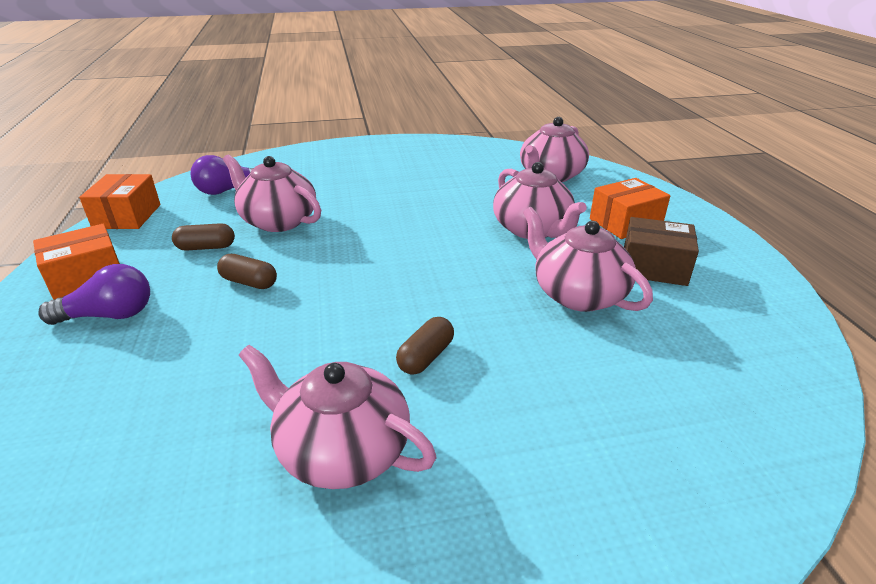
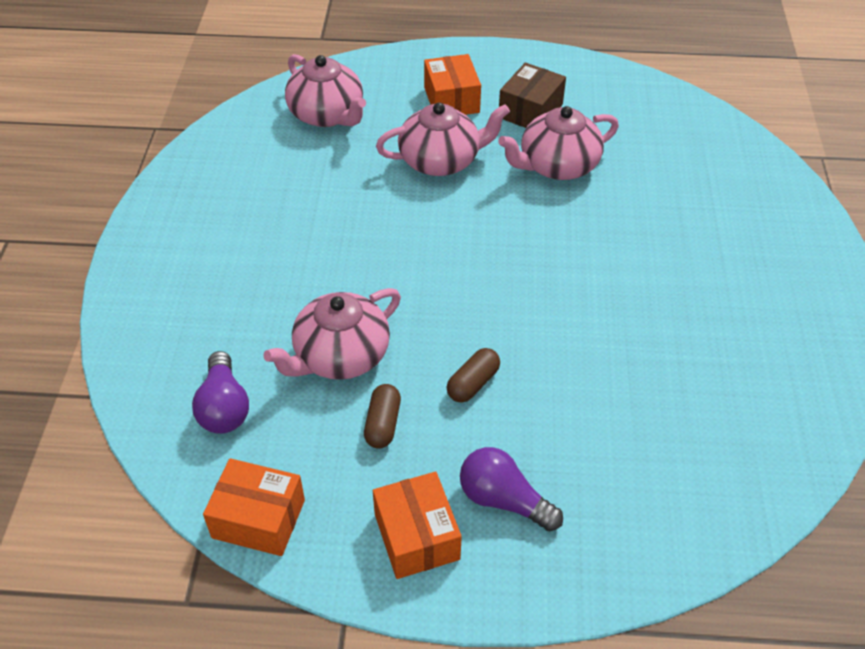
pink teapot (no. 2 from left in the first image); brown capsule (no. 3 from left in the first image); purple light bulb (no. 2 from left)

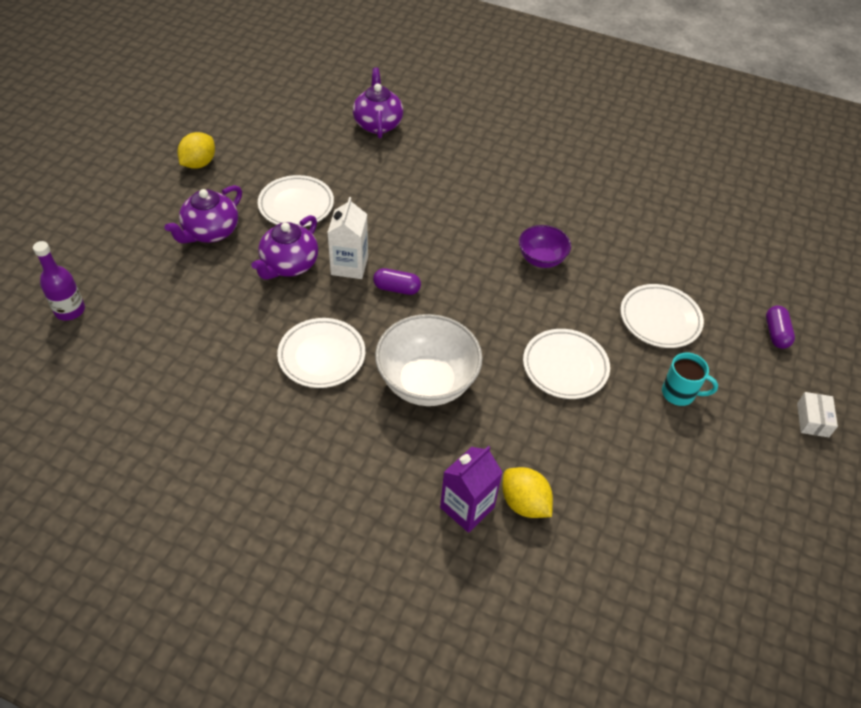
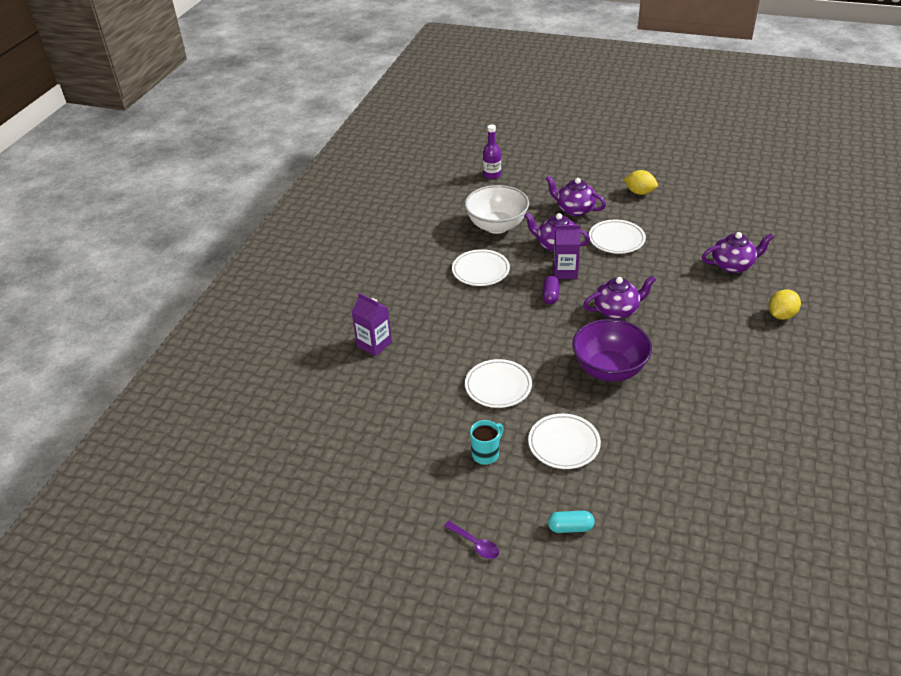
purple teapot (no. 3 from left); white bowl; yellow lemon (no. 2 from left); purple spoon; purple carton (no. 2 from left); turquoise capsule; turquoise mug; purple bowl

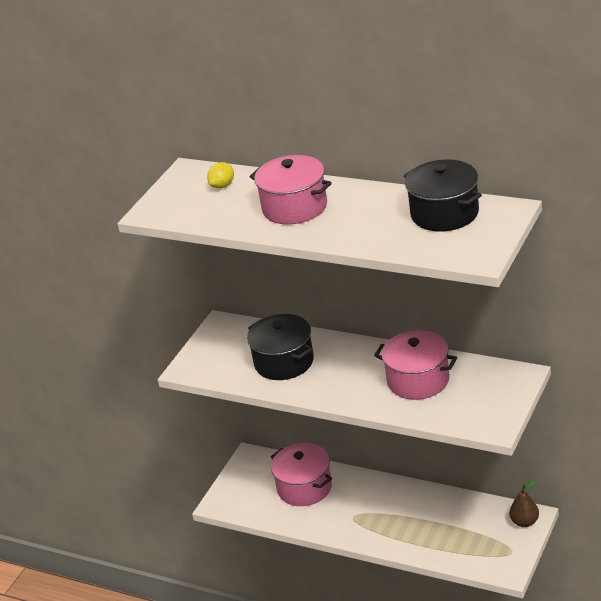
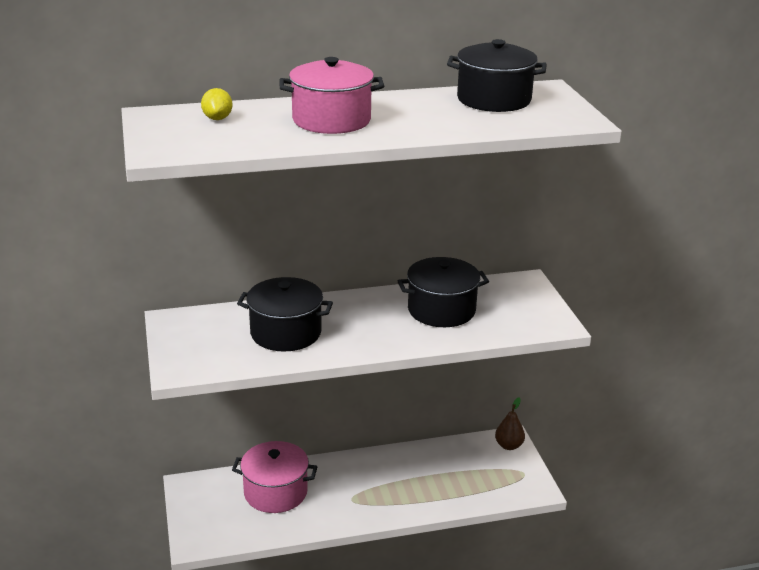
black pot (no. 2 from left)

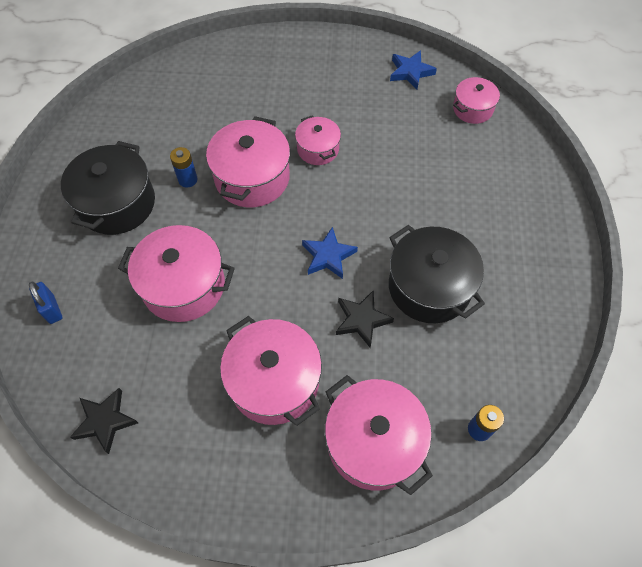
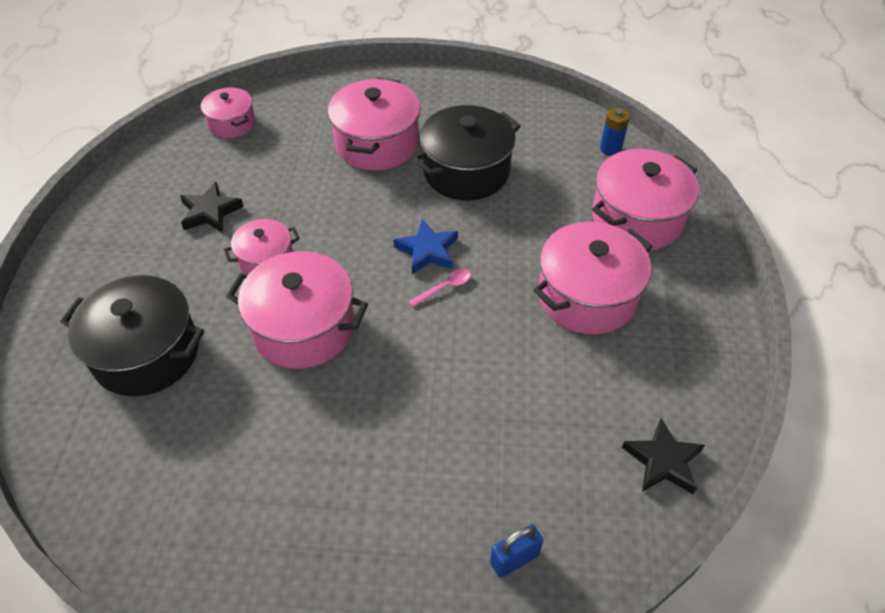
blue battery (no. 1 from left in the first image); blue star (no. 2 from left in the first image); pink spoon; black pot (no. 1 from left); pink pot (no. 4 from left); black star (no. 1 from left)

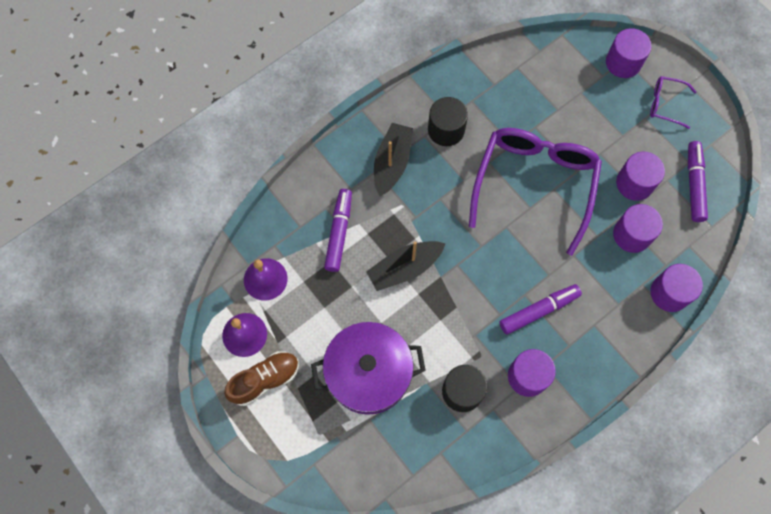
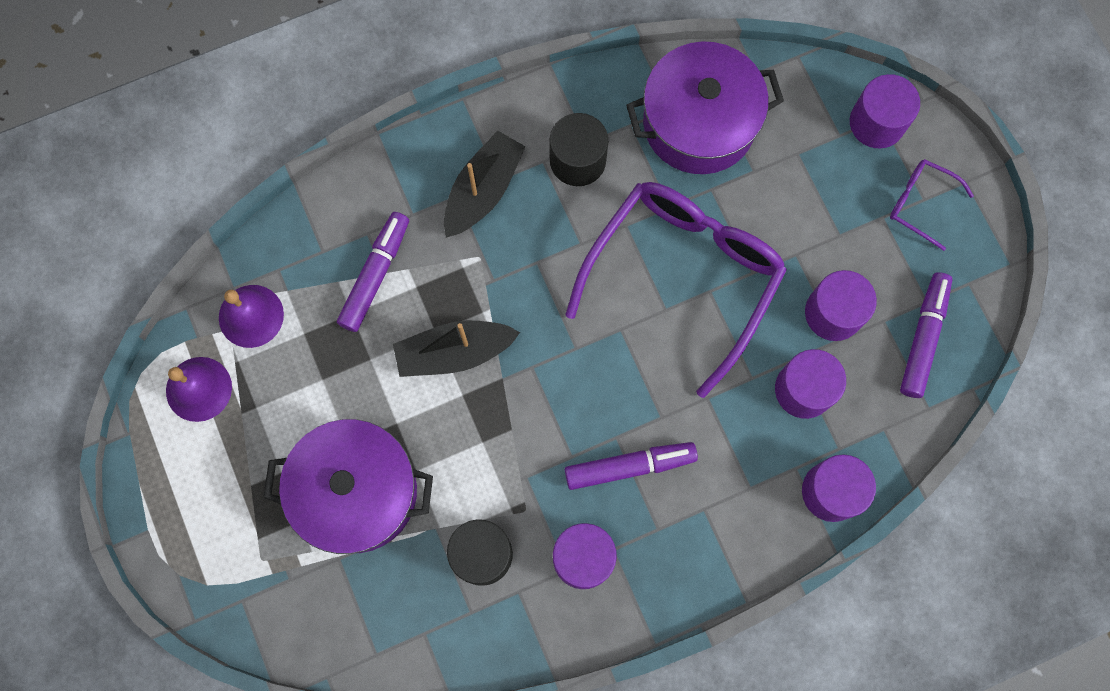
brown shoe; purple pot (no. 2 from left)

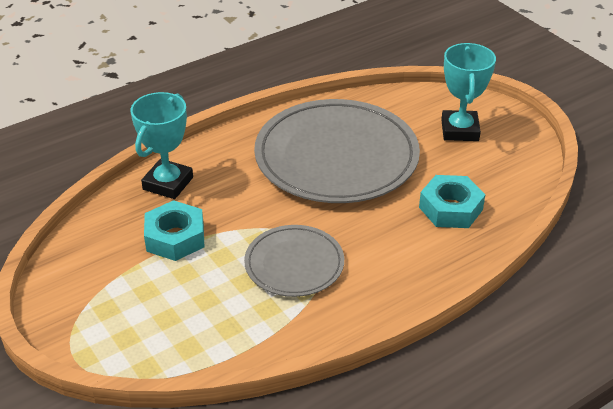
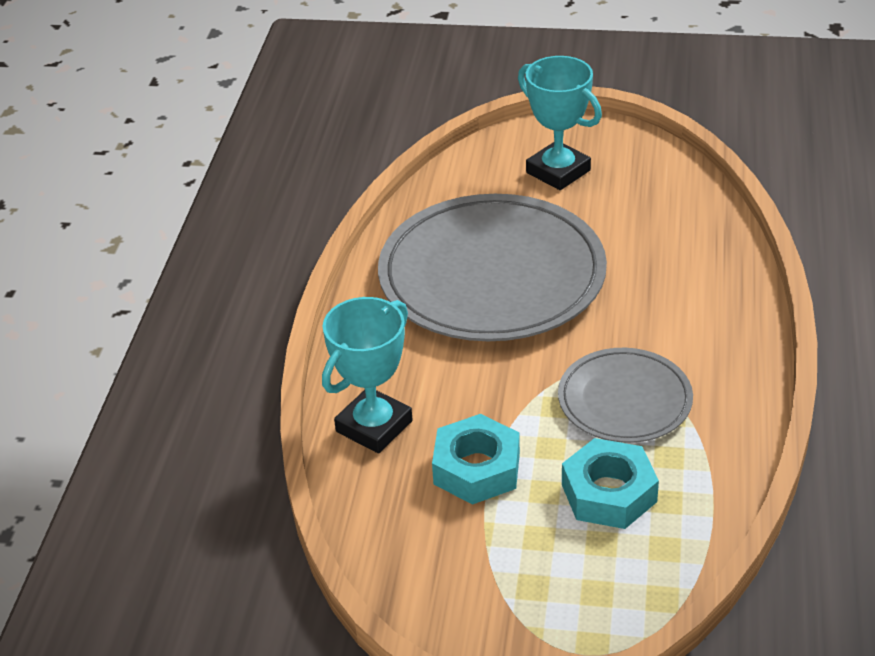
turquoise nut (no. 2 from left); turquoise trophy (no. 1 from left)

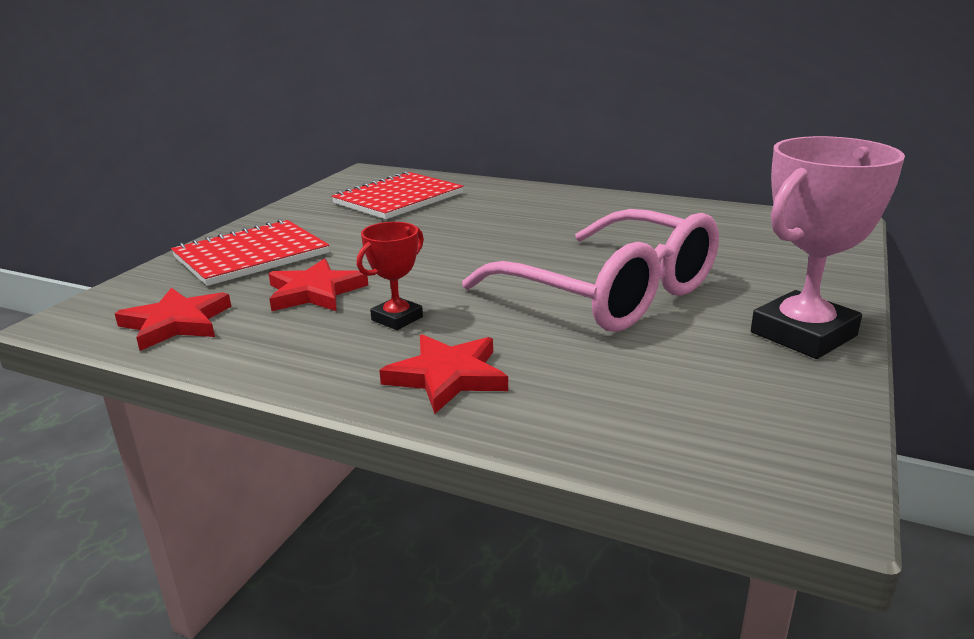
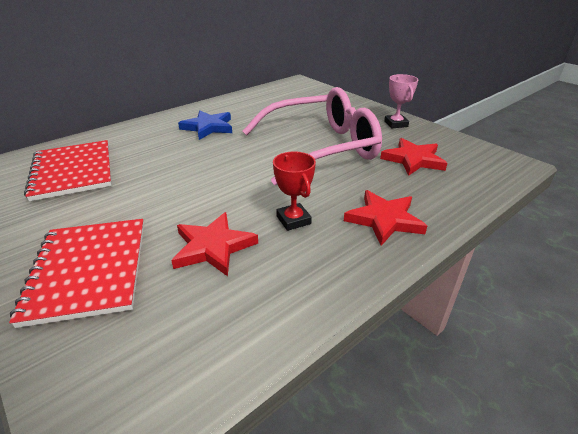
blue star; red star (no. 3 from left); pink trophy

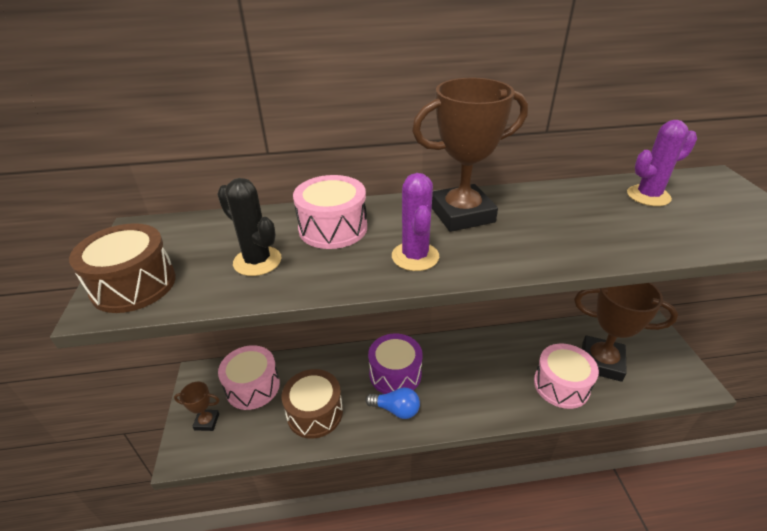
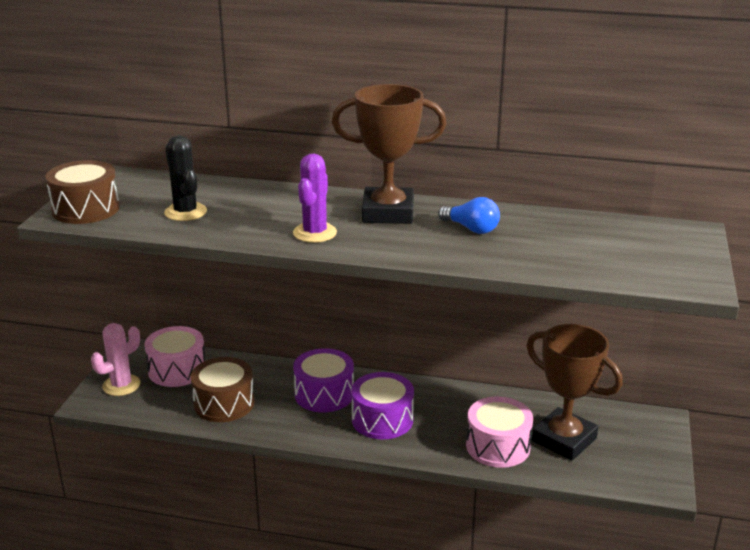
pink drum (no. 2 from left in the first image); purple cactus (no. 2 from left in the first image); purple drum (no. 2 from left); blue light bulb; pink cactus

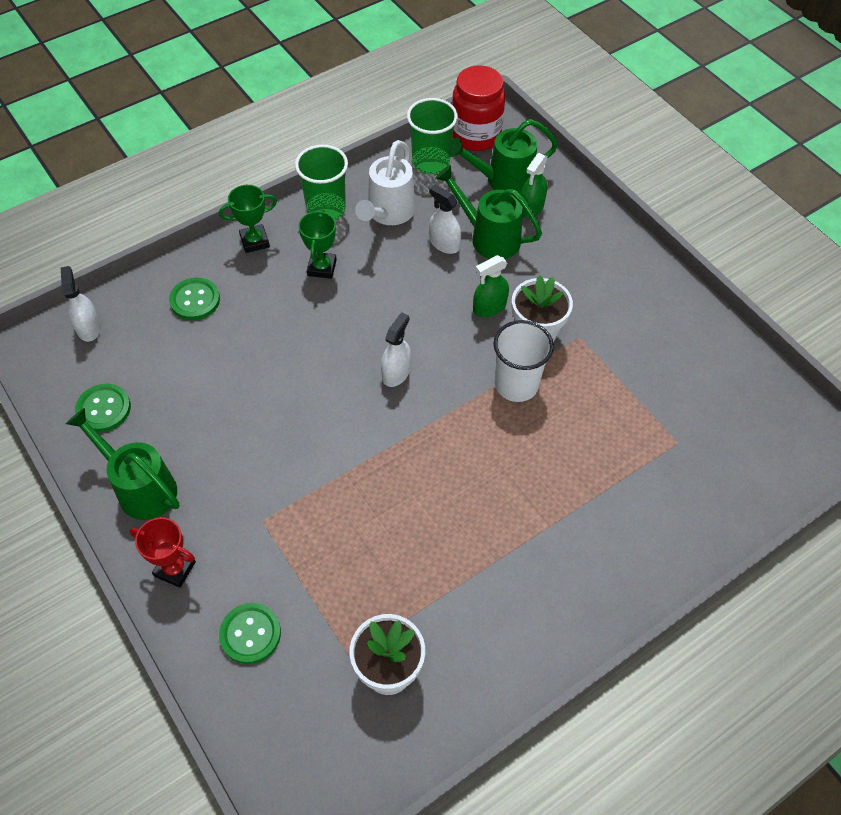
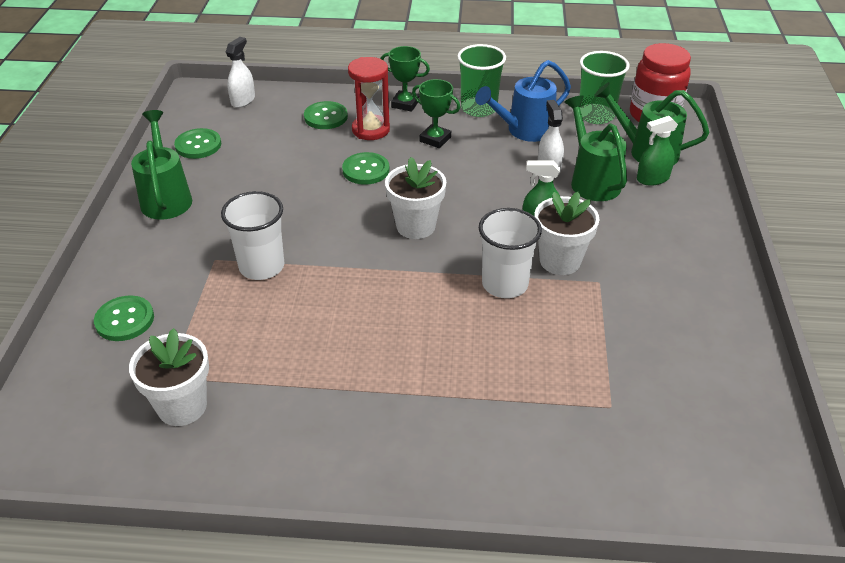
red trophy; white cup (no. 1 from left); green button (no. 4 from left); red hourglass; white flower pot (no. 2 from left); blue watering can; green trophy (no. 2 from left)

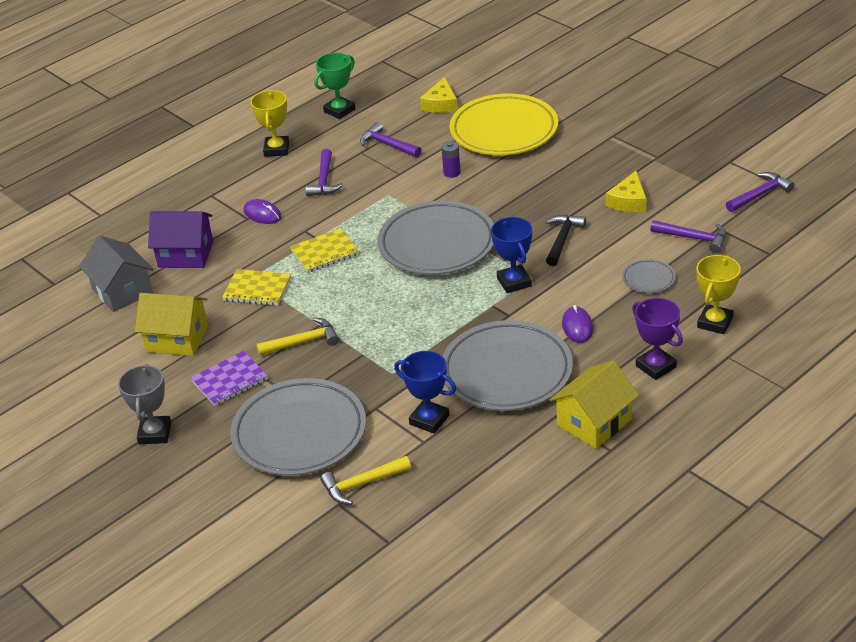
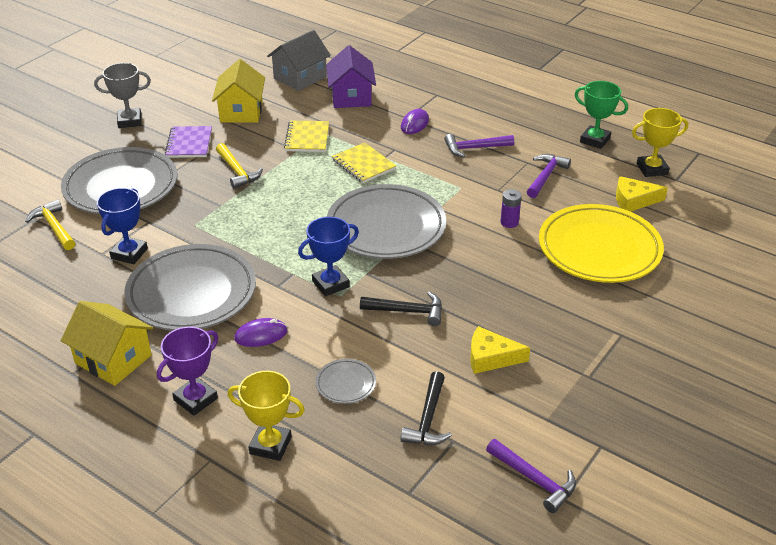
yellow trophy (no. 2 from left); black hammer (no. 2 from left); purple notebook

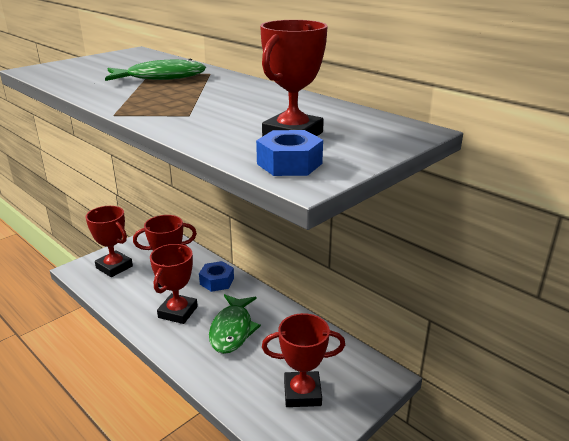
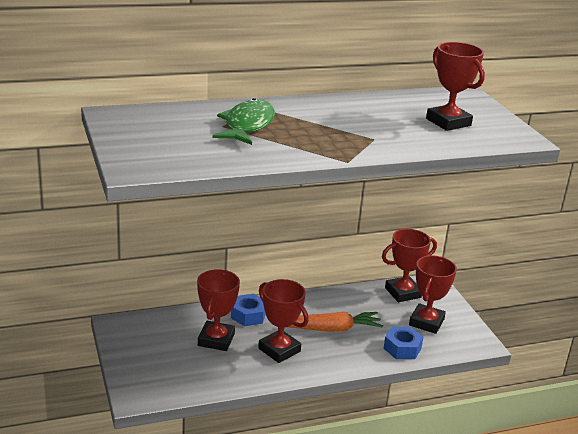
red trophy (no. 3 from left); blue nut (no. 2 from left); orange carrot

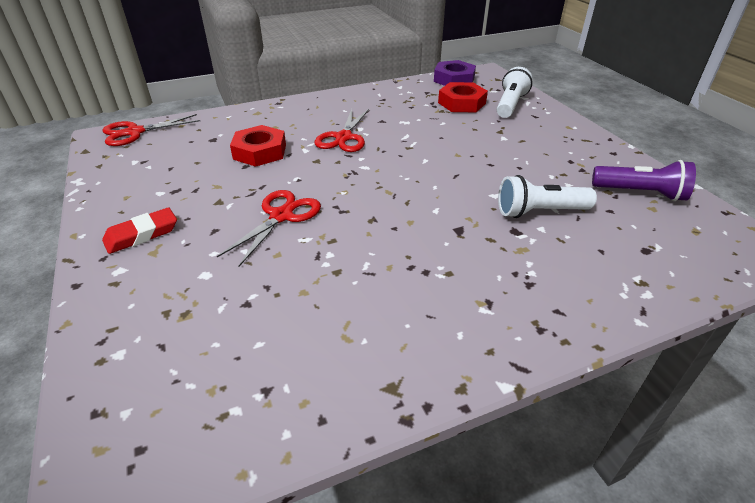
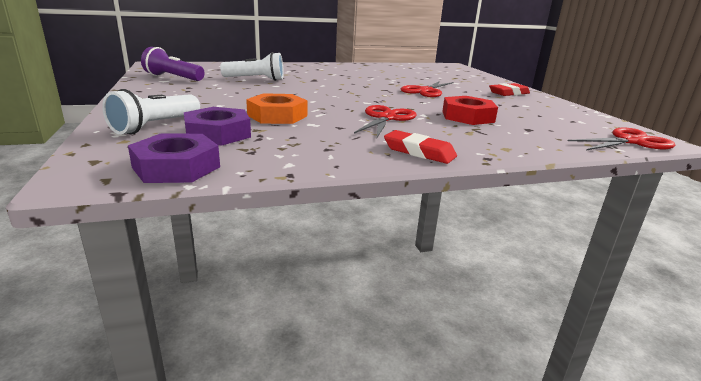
orange nut; red eraser (no. 1 from left); purple nut (no. 2 from left)

